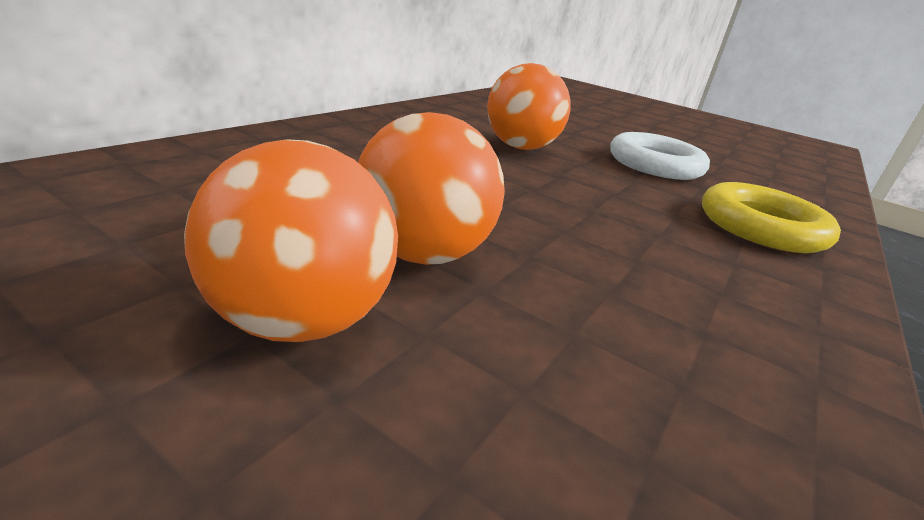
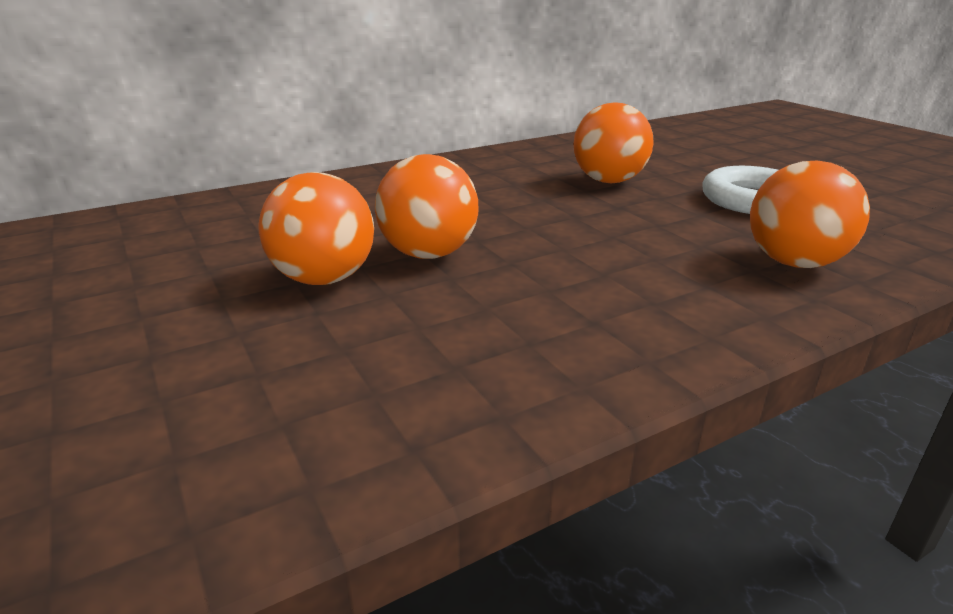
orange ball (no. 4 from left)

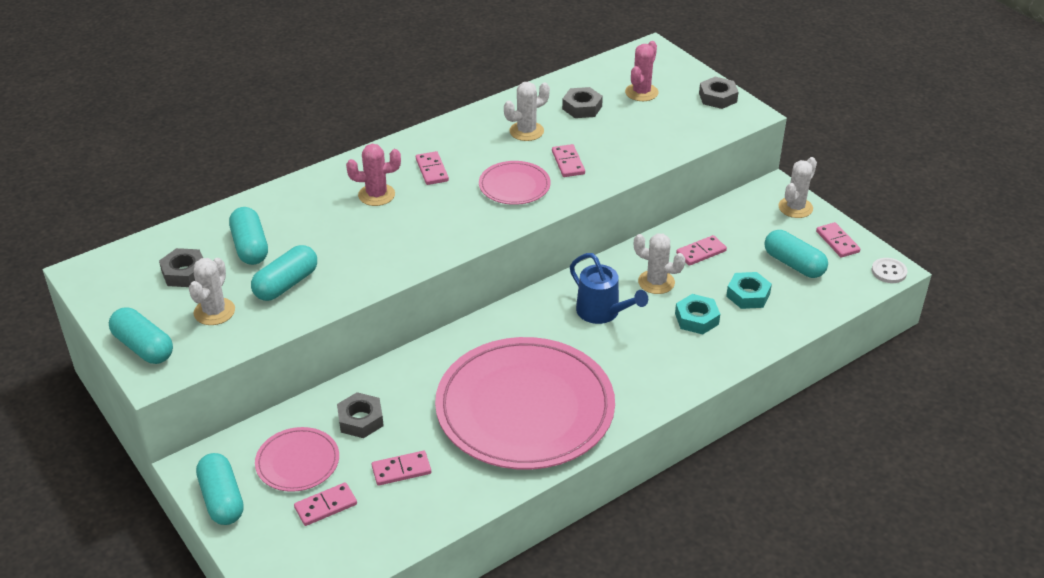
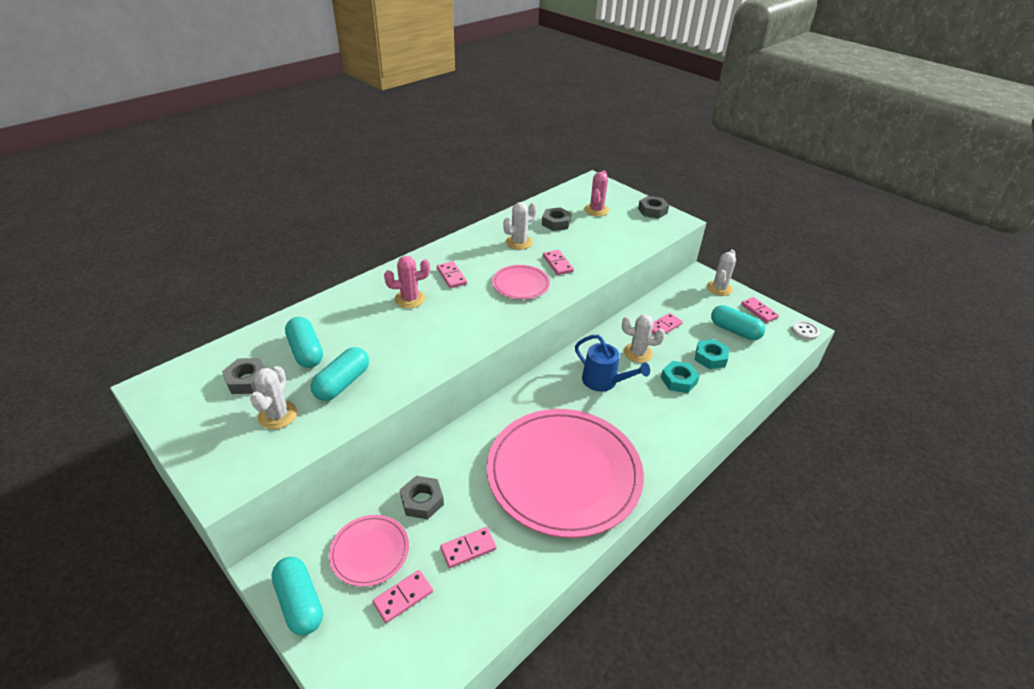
turquoise capsule (no. 1 from left in the first image)

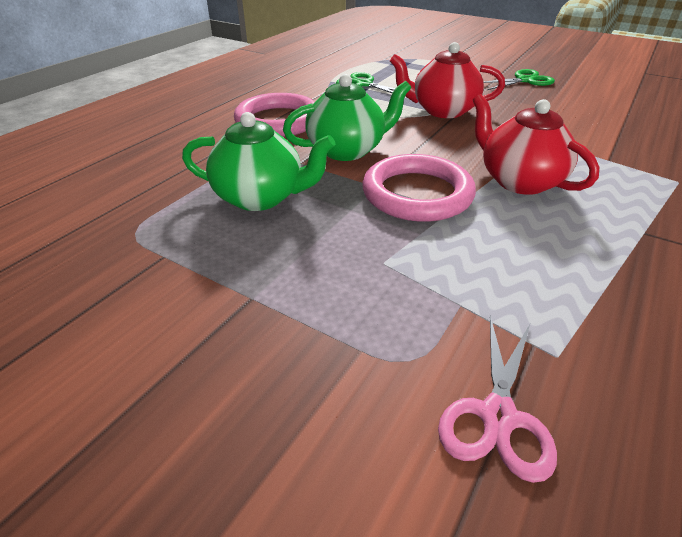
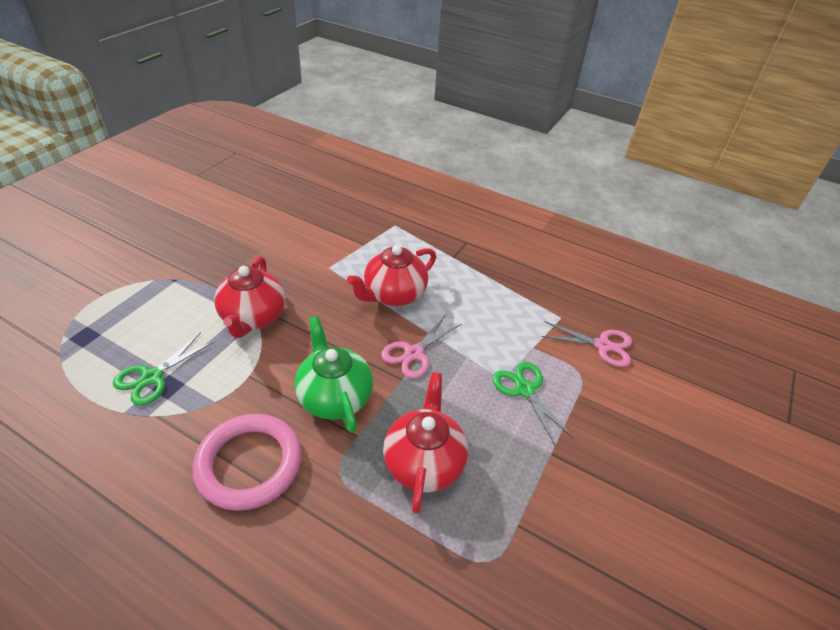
green scissors (no. 2 from left); pink scissors (no. 1 from left); red teapot (no. 3 from left)

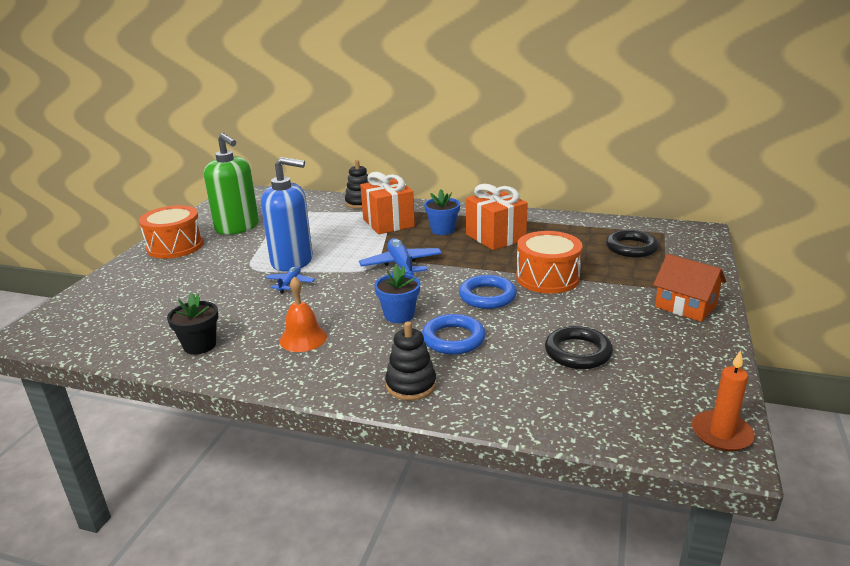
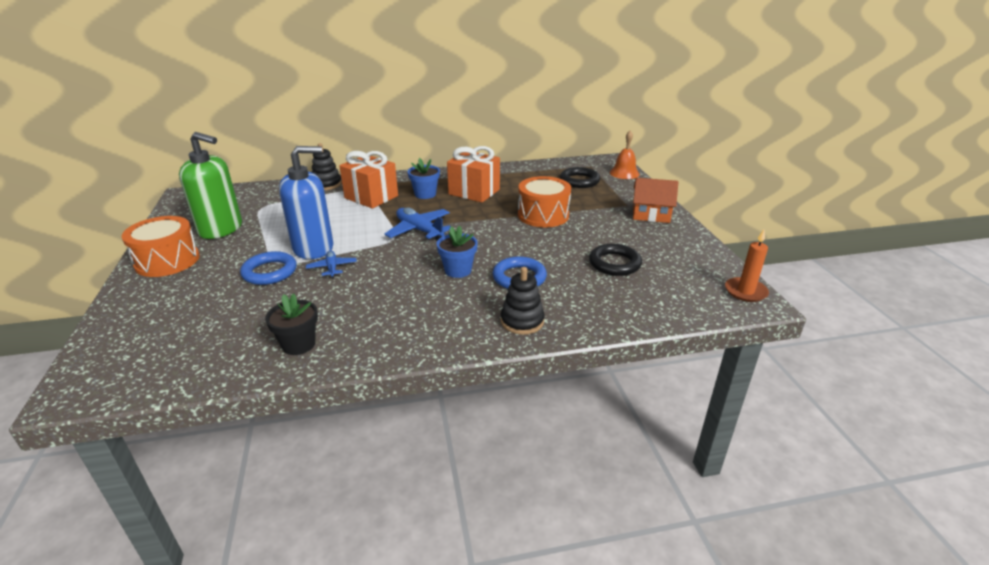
orange bell; blue ring (no. 1 from left)

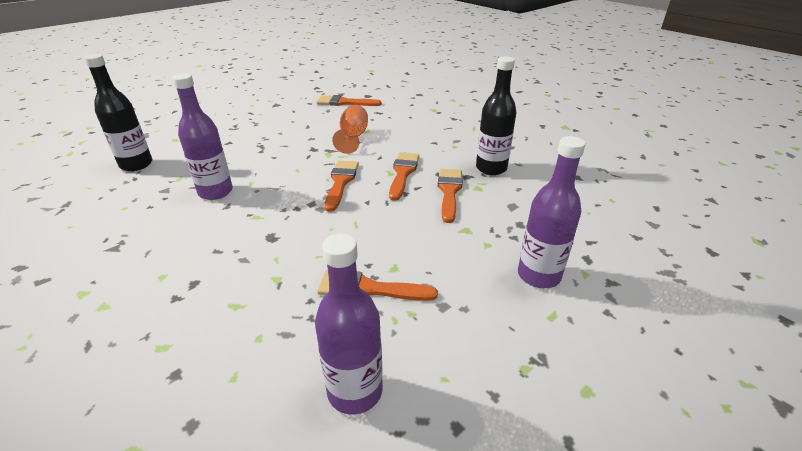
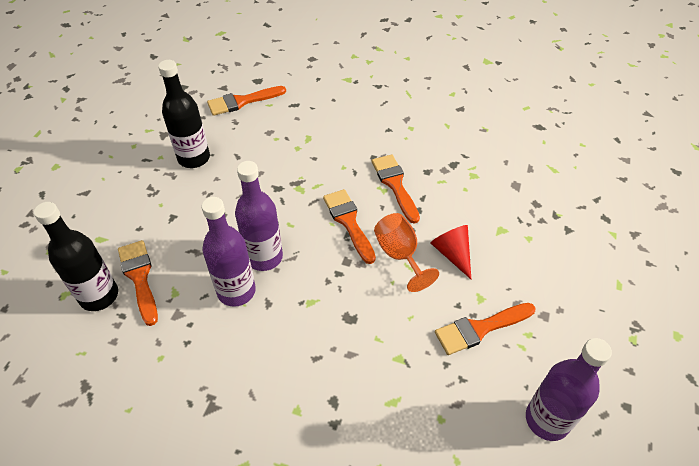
red cone; orange goblet; orange brush (no. 1 from left); black bottle (no. 2 from left); purple bottle (no. 2 from left)

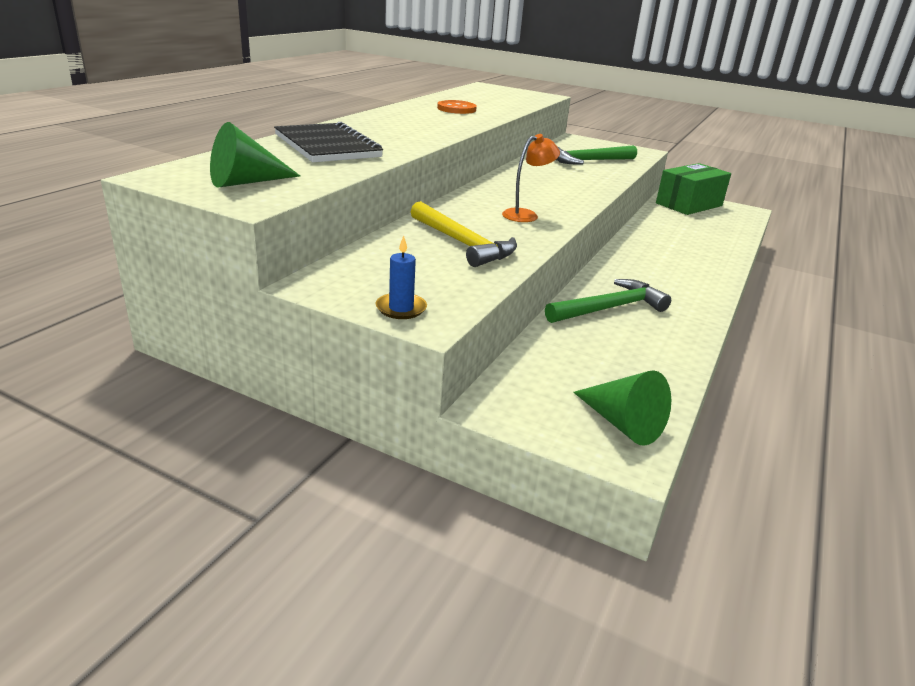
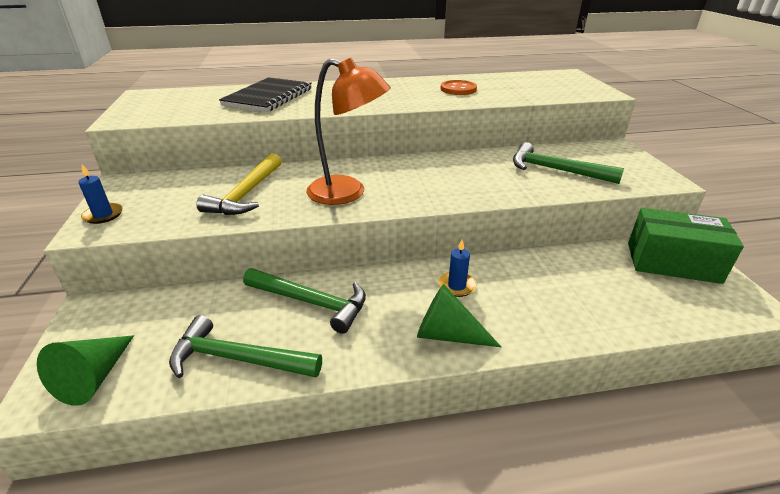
green hammer (no. 1 from left); blue candle (no. 2 from left); green cone (no. 2 from left); orange lamp

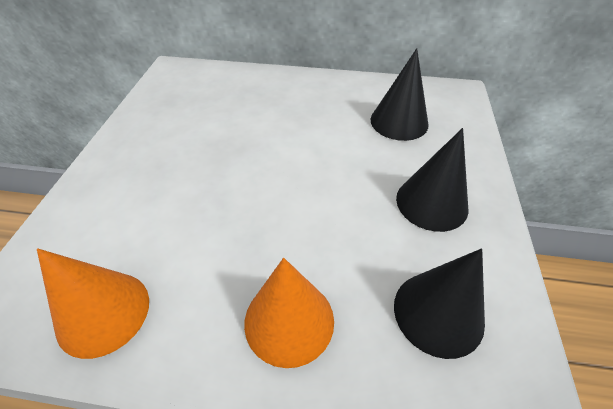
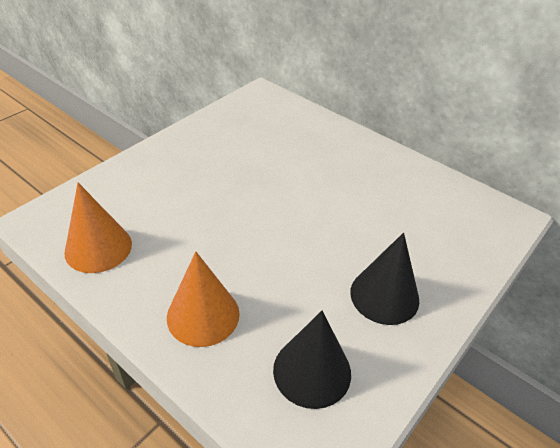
black cone (no. 1 from left in the first image)

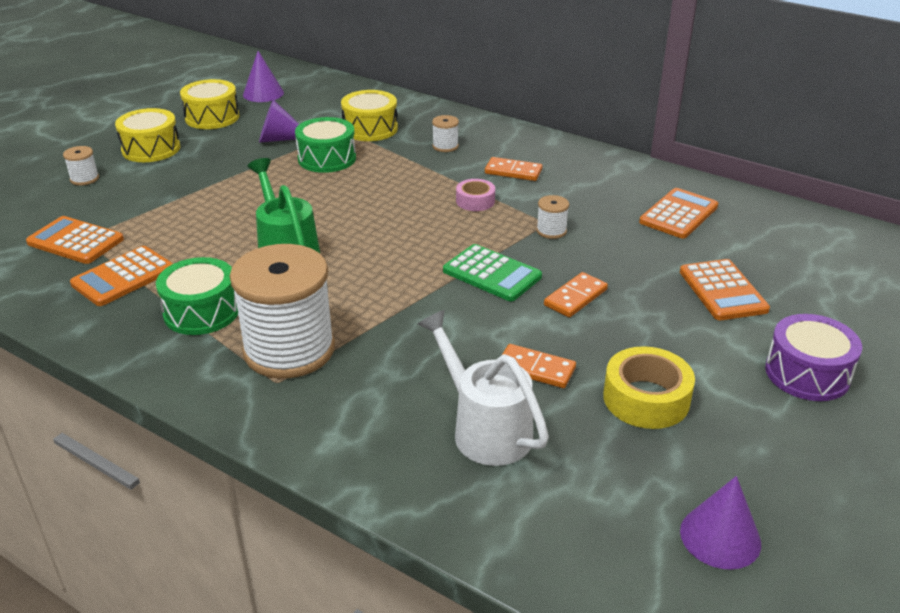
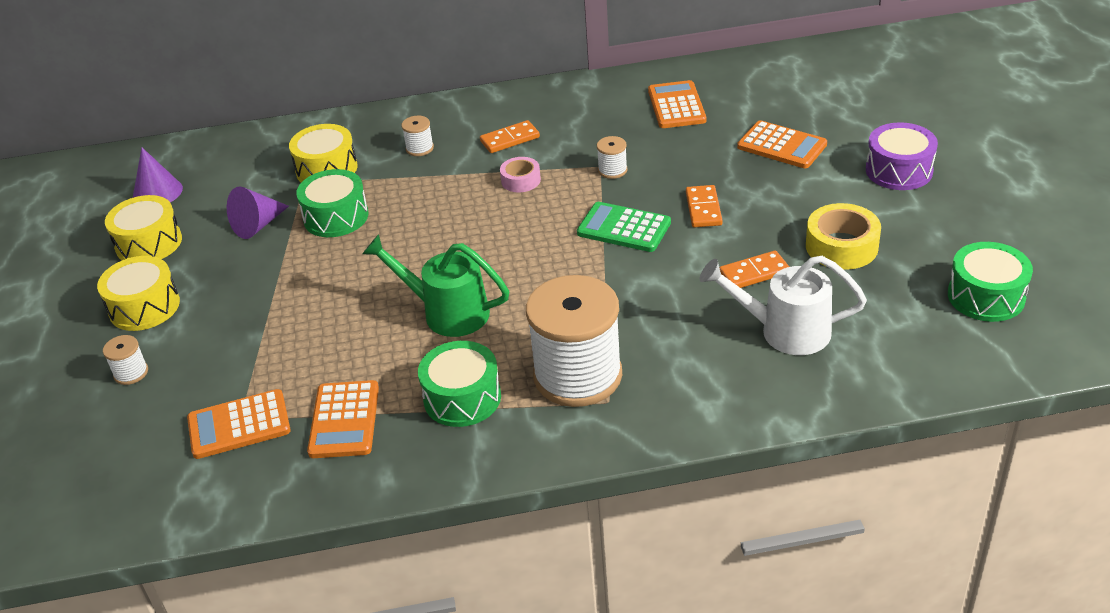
green drum (no. 3 from left); green calculator

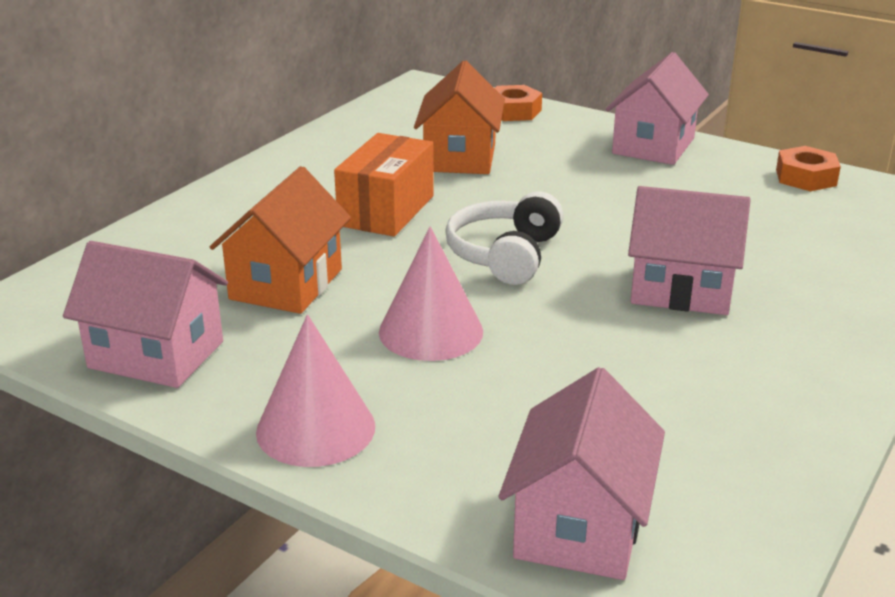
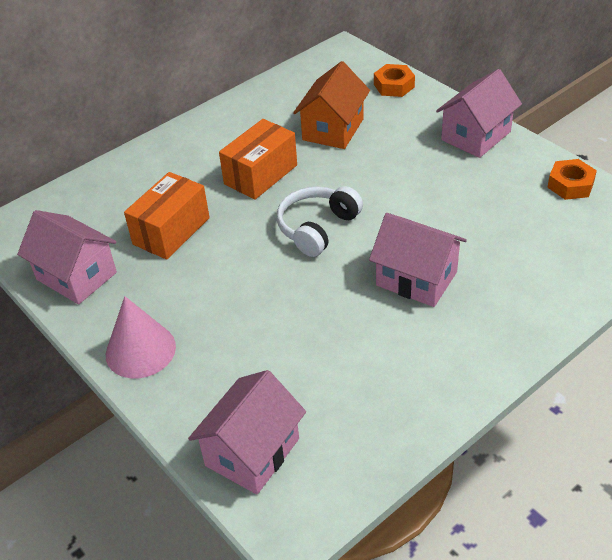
pink cone (no. 2 from left in the first image); orange box (no. 1 from left)

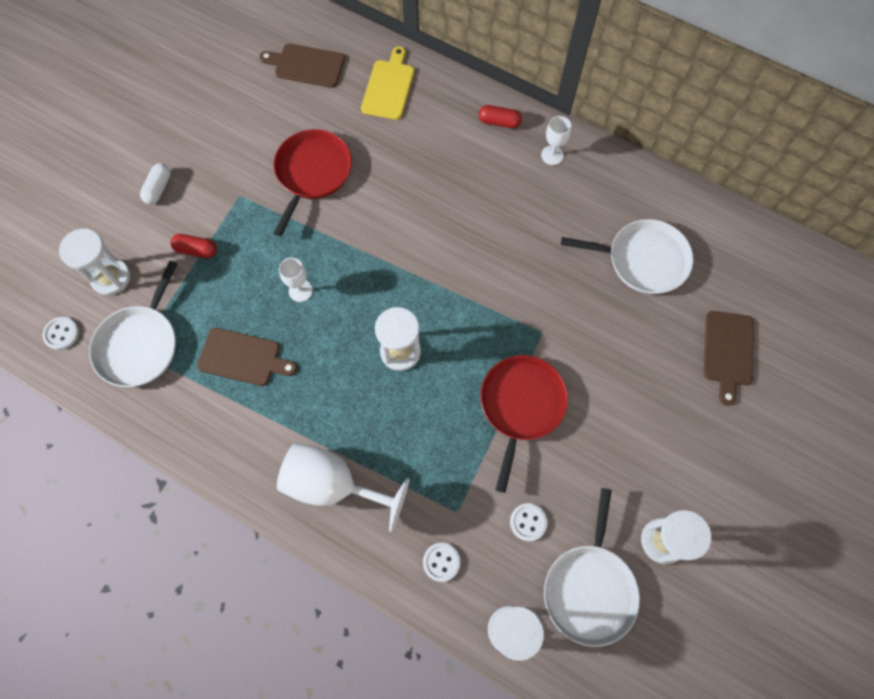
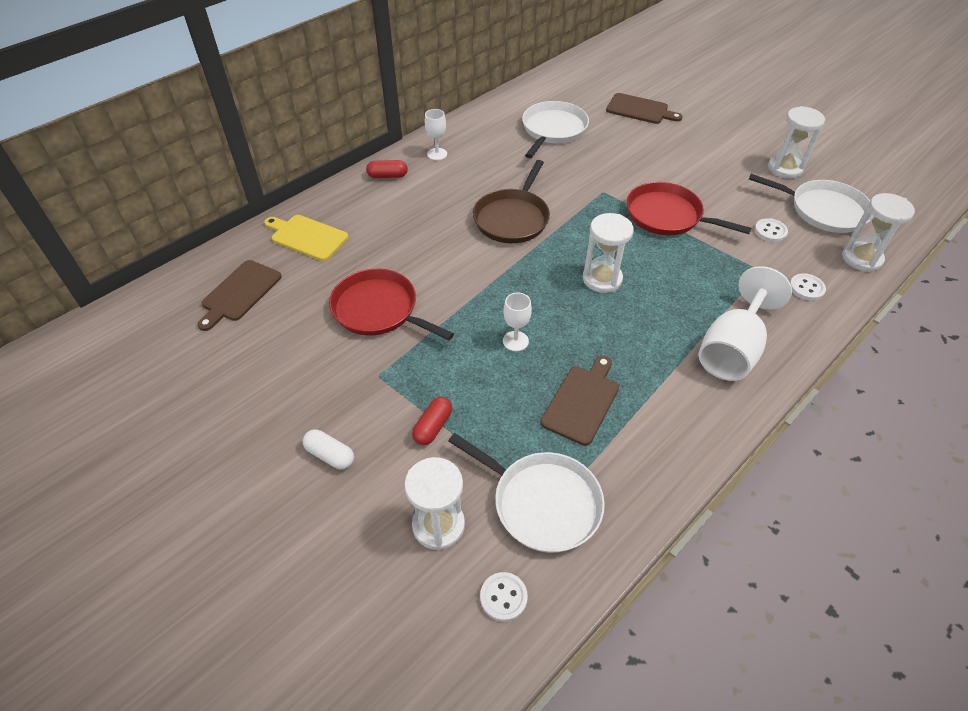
brown pan; red capsule (no. 1 from left)

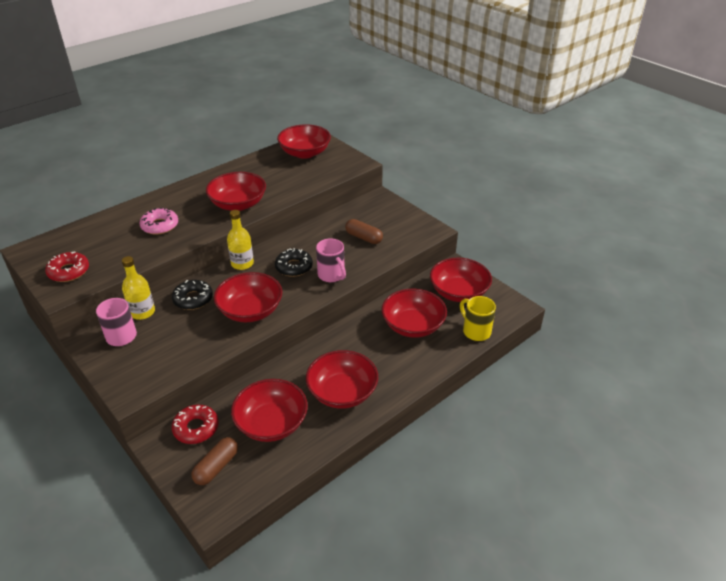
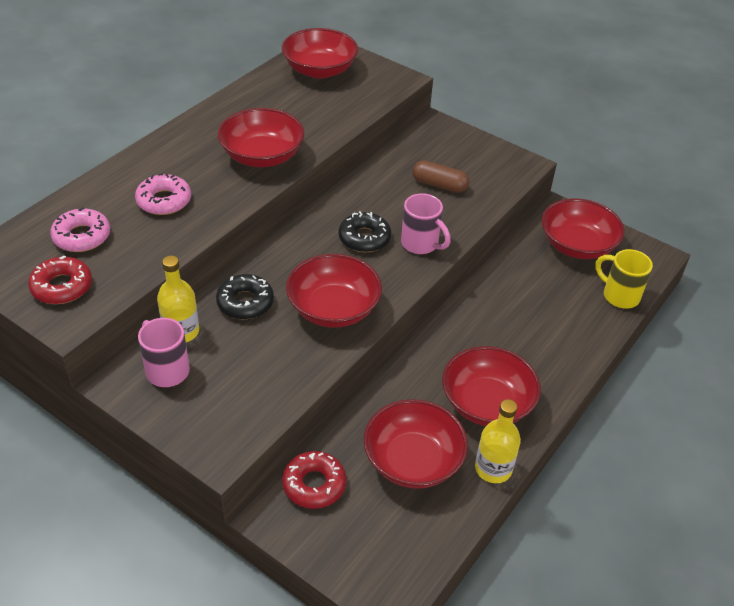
brown capsule (no. 1 from left in the first image); red bowl (no. 6 from left in the first image); pink donut (no. 1 from left); yellow bottle (no. 2 from left)

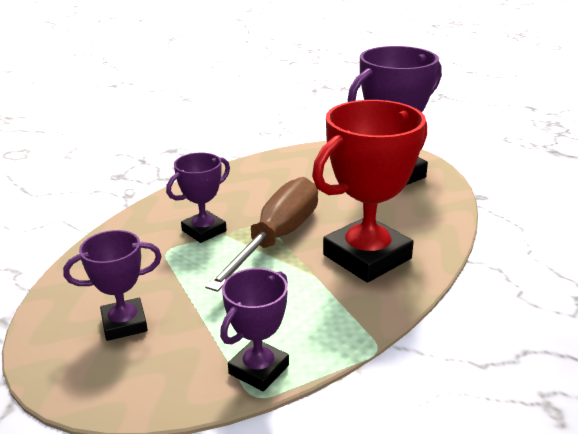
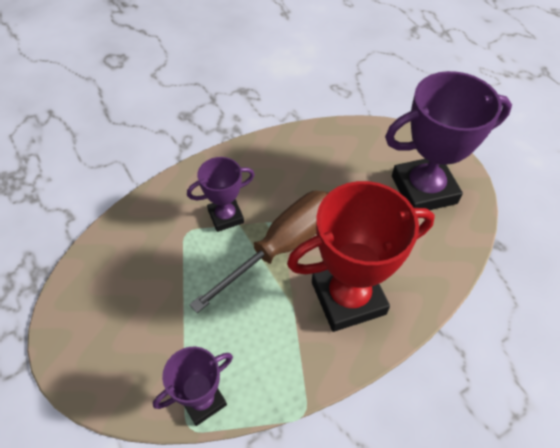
purple trophy (no. 1 from left in the first image)

